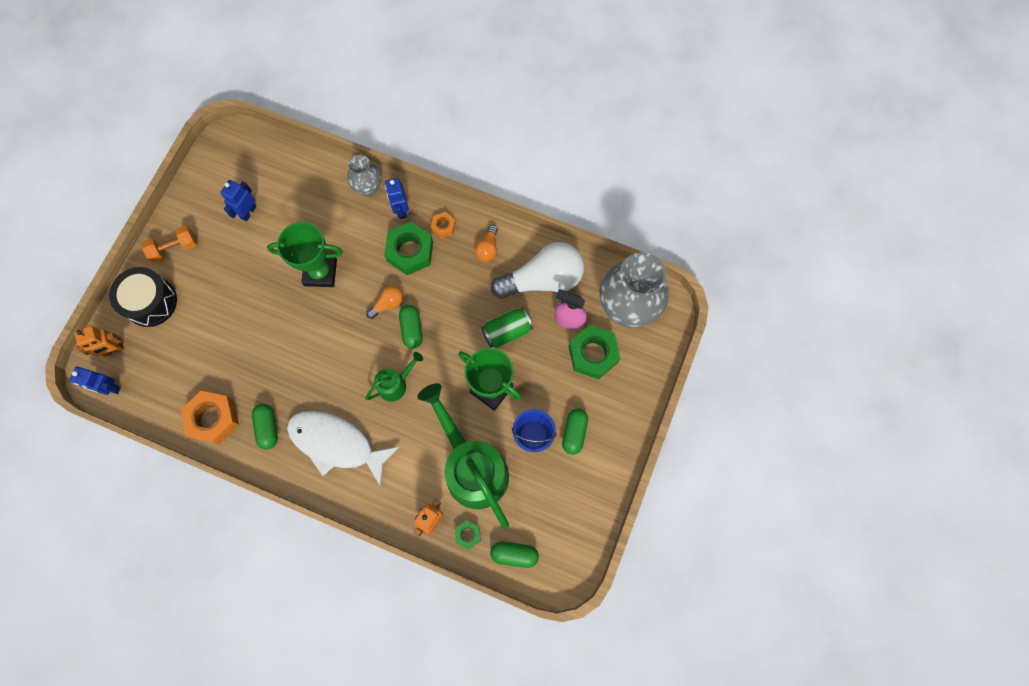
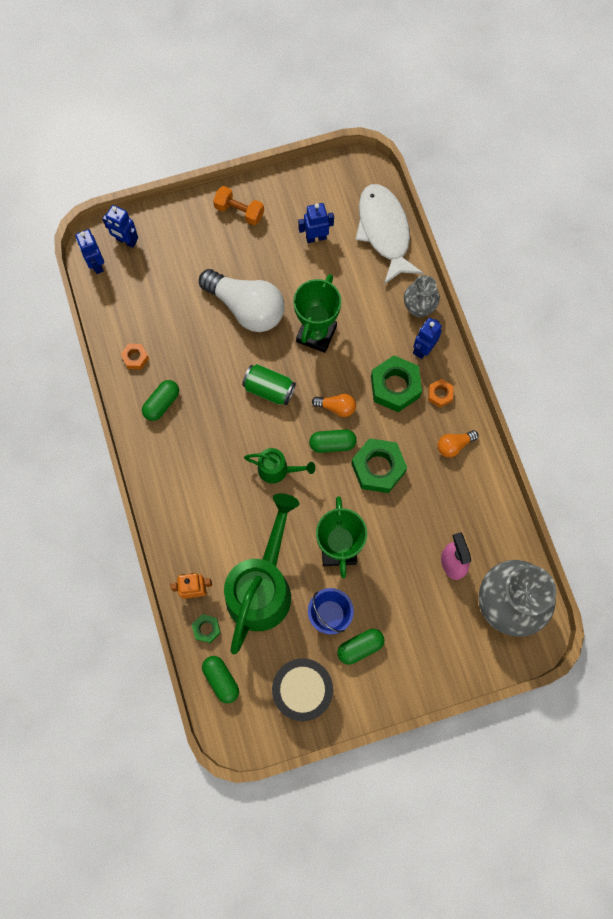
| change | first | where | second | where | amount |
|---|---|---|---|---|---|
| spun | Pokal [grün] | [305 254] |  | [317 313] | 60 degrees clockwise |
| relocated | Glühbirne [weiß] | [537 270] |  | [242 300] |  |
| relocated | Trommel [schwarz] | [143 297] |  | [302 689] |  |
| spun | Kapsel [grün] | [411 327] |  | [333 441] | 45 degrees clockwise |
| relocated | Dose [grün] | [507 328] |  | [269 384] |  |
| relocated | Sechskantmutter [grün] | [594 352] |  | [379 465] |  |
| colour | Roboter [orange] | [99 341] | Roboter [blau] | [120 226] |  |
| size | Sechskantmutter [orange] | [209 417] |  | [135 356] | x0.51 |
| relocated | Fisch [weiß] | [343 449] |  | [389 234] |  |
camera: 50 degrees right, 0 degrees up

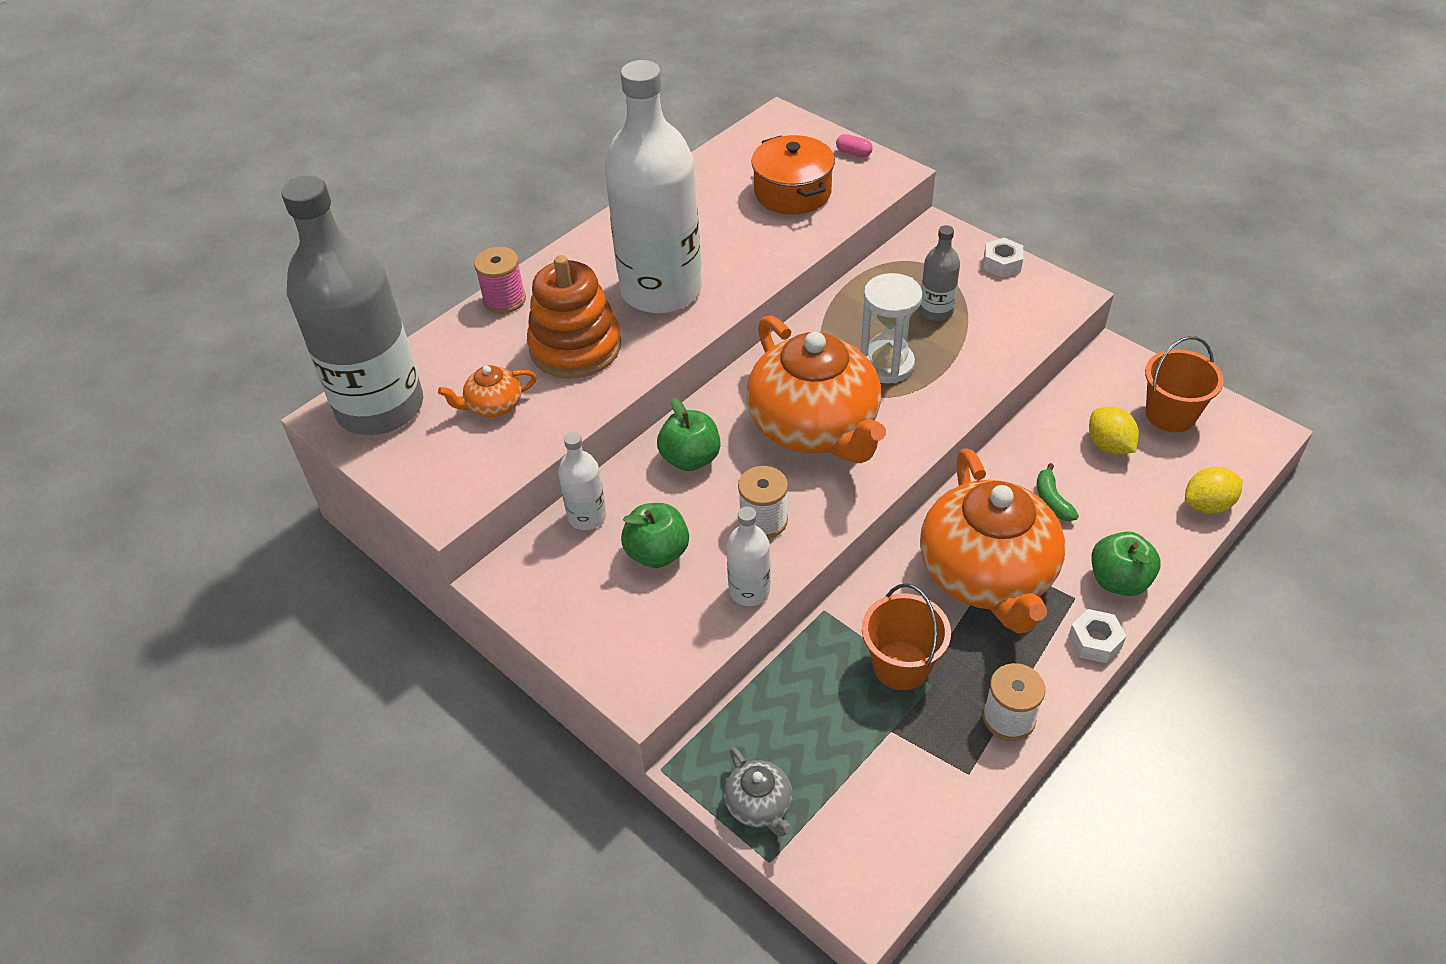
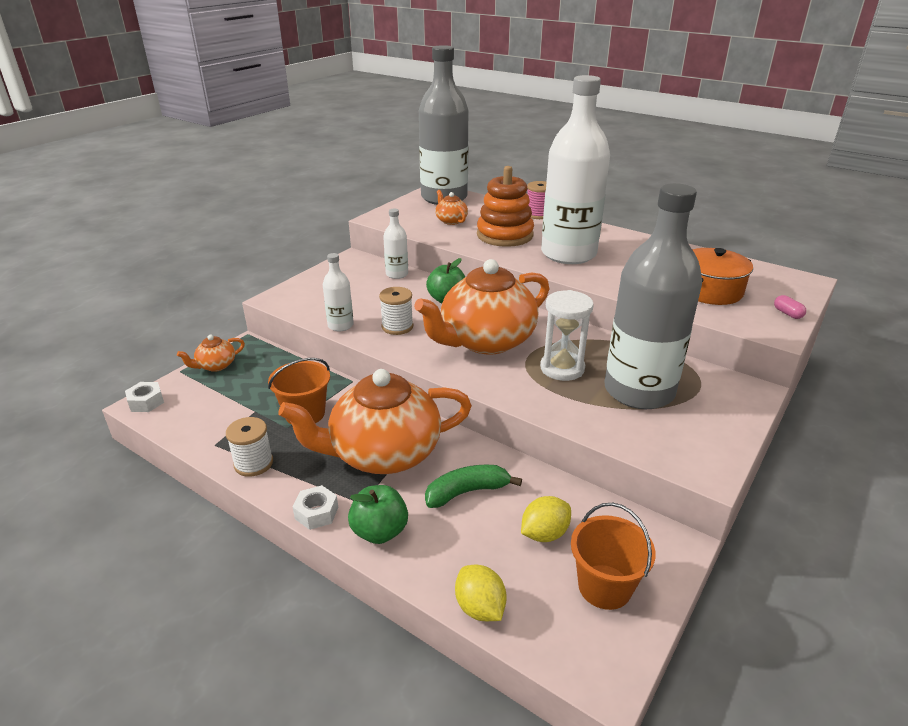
| change | first | where | second | where | amount |
|---|---|---|---|---|---|
| spun | Kapsel [rosa] | [854 145] |  | [790 307] | 45 degrees counterclockwise |
| size | Flasche [grau] | [939 273] |  | [653 296] | x2.34 |
| relocated | Sechskantmutter [weiß] | [1003 258] |  | [144 397] |  |
| size | Banane [grün] | [1058 492] |  | [473 486] | x1.54 |
| missing | Apfel [grün] | [655 535] |  |  |  |
| colour | Teekanne [grau] | [758 791] | Teekanne [orange] | [211 353] |  |
camera: 80 degrees right, 15 degrees down

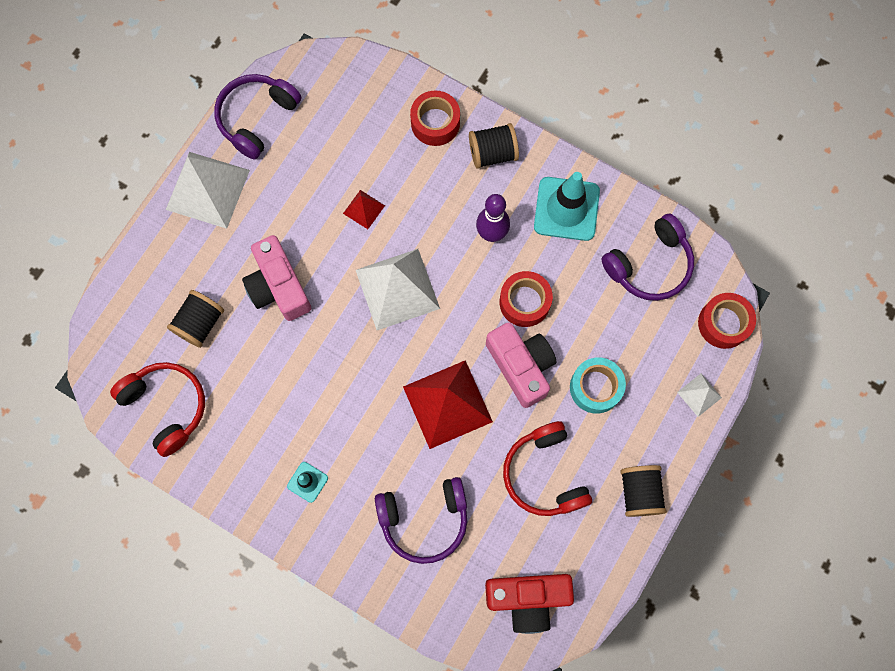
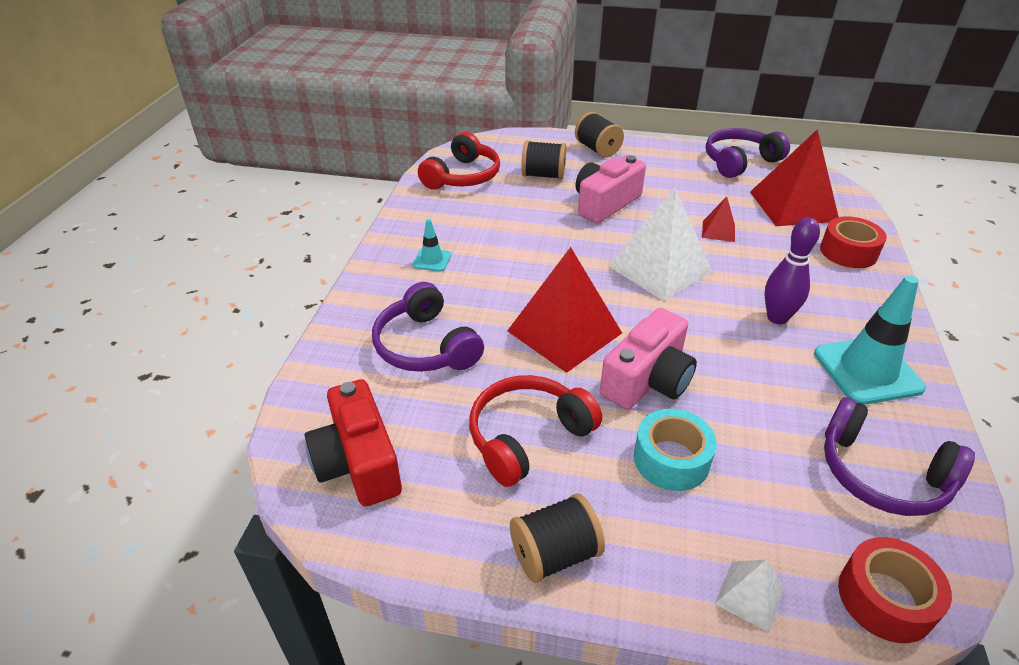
| change | first | where | second | where | amount |
|---|---|---|---|---|---|
| spun | Kopfhörer [lila] | [258 117] |  | [748 153] | 45 degrees counterclockwise |
| relocated | Garnrolle [schwarz] | [494 146] |  | [599 135] |  |
| missing | Pyramide [weiß] | [208 190] |  |  |  |
| missing | Klebeband [rot] | [526 299] |  |  |  |
| appeared |  |  | Pyramide [rot] | [794 177] |  |
camera: 70 degrees right, 35 degrees down

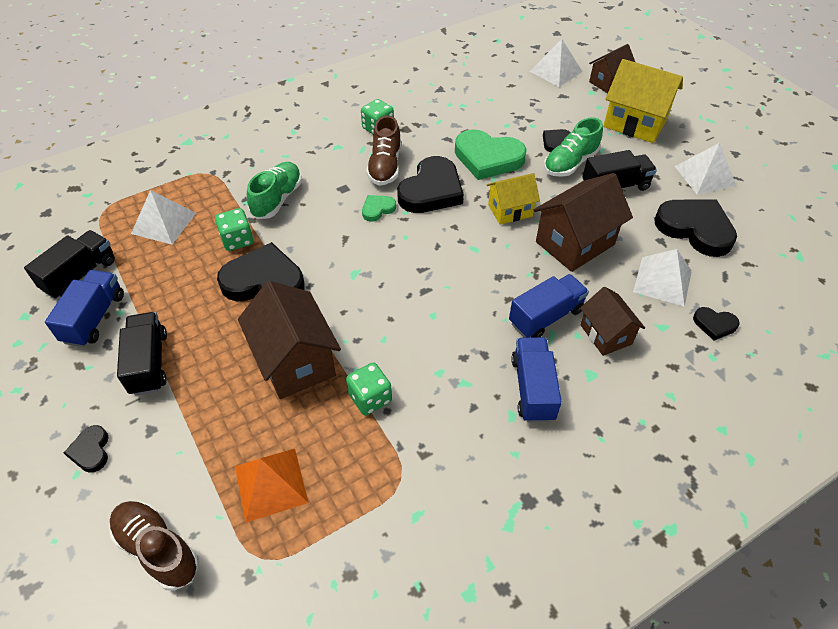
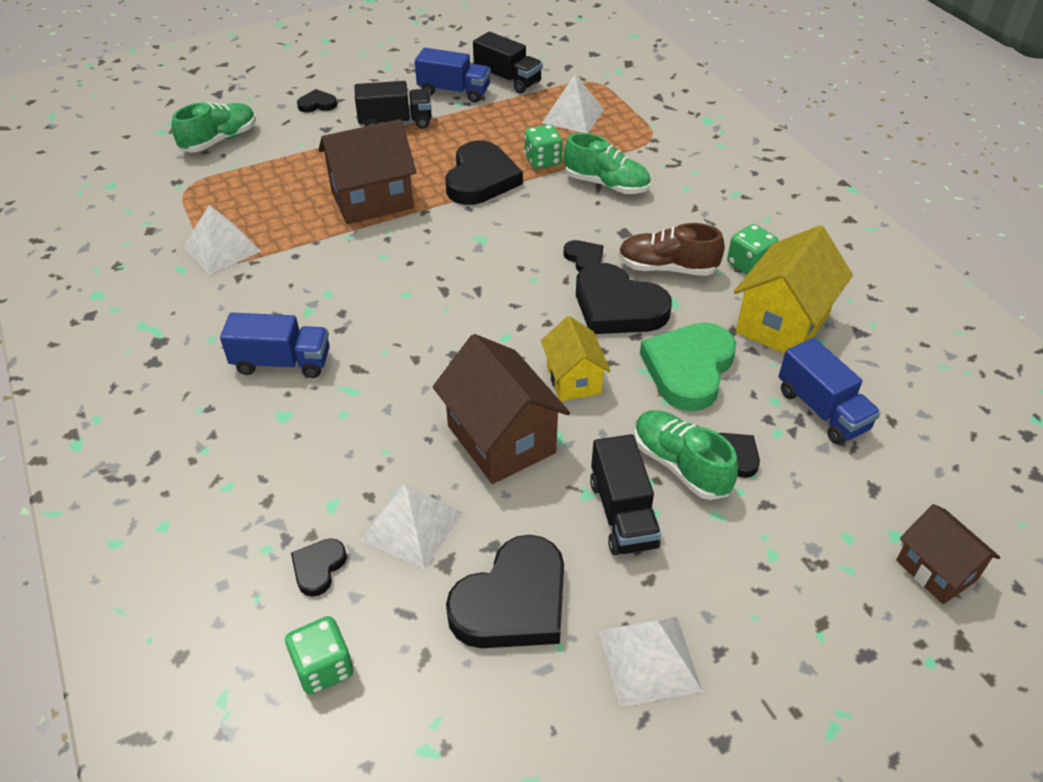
| change | first | where | second | where | amount |
|---|---|---|---|---|---|
| relocated | Pyramide [weiß] | [556 63] |  | [222 240] |  |
| relocated | Haus [gelb] | [643 101] |  | [793 289] |  |
| colour | Herz [grün] | [379 208] | Herz [schwarz] | [583 256] |  |
| relocated | Lastwagen [blau] | [549 306] |  | [830 391] |  |
| missing | Haus [braun] | [612 321] |  |  |  |
| relocated | Spielwürfel [grün] | [369 388] |  | [319 655] |  |
| missing | Pyramide [orange] | [272 486] |  |  |  |
| colour | Schuh [braun] | [154 546] | Schuh [grün] | [214 127] |  |
camera: 95 degrees right, 5 degrees down

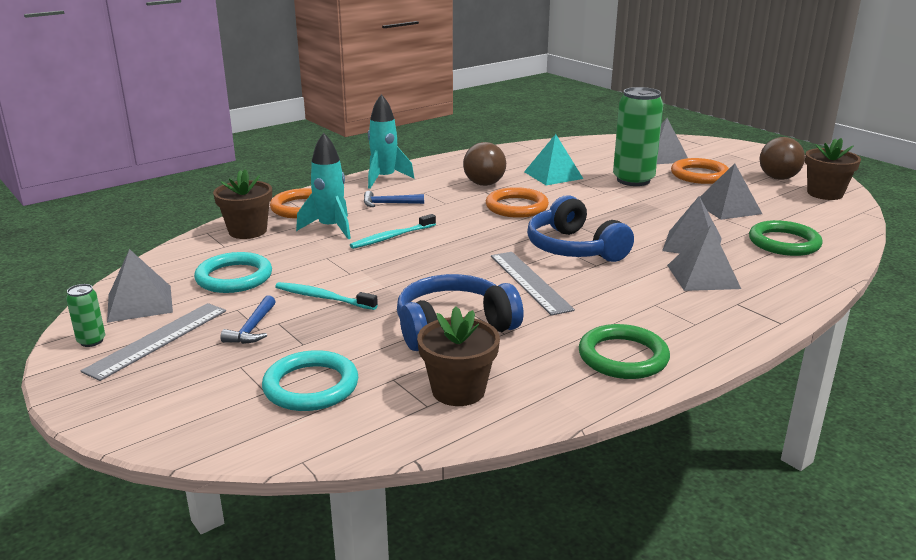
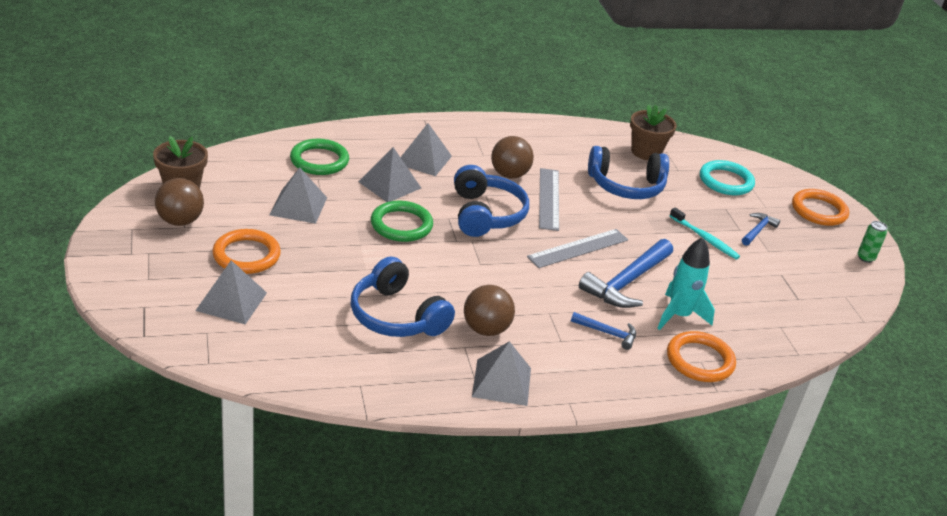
| change | first | where | second | where | amount |
|---|---|---|---|---|---|
| missing | Dose [grün] | [638 136] |  |  |  |
| missing | Rakete [türkis] | [391 141] |  |  |  |
| exchanged | Pyramide [türkis] | [553 159] | Kopfhörer [blau] | [403 297] |  |
| missing | Blumentopf [braun] | [242 204] |  |  |  |
| relocated | Ring [orange] | [517 202] |  | [820 207] |  |
| exchanged | Zahnbürste [türkis] | [393 231] | Hammer [blau] | [626 273] |  |
| relocated | Pyramide [grau] | [140 286] |  | [501 373] |  |
| missing | Ring [türkis] | [233 272] |  |  |  |
| relocated | Lineal [grau] | [153 342] |  | [577 248] |  |
| relocated | Ring [grün] | [624 351] |  | [402 221] |  |
| appeared |  |  | Ball [braun] | [512 157] |  |
camera: 160 degrees left, 10 degrees up

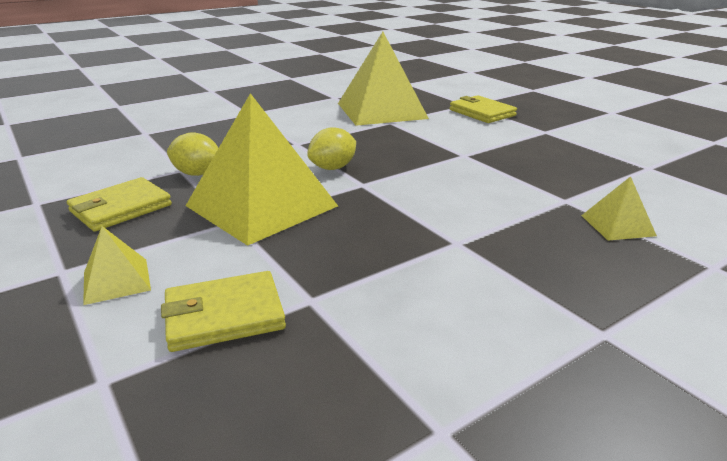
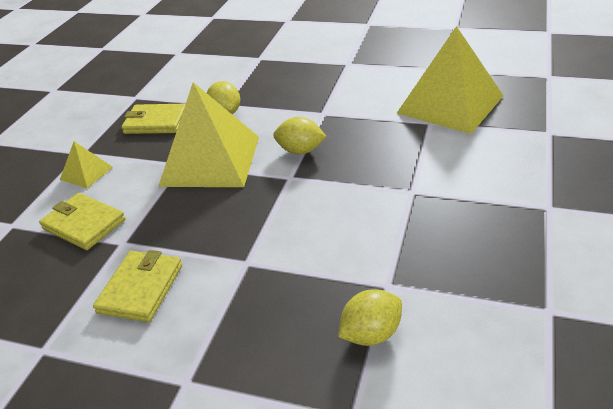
| change | first | where | second | where | amount |
|---|---|---|---|---|---|
| relocated | Geldbörse [gelb] | [483 109] |  | [137 286] |  |
| exchanged | Pyramide [gelb] | [619 208] | Zitrone [gelb] | [370 317] |  |
camera: 55 degrees right, 10 degrees up

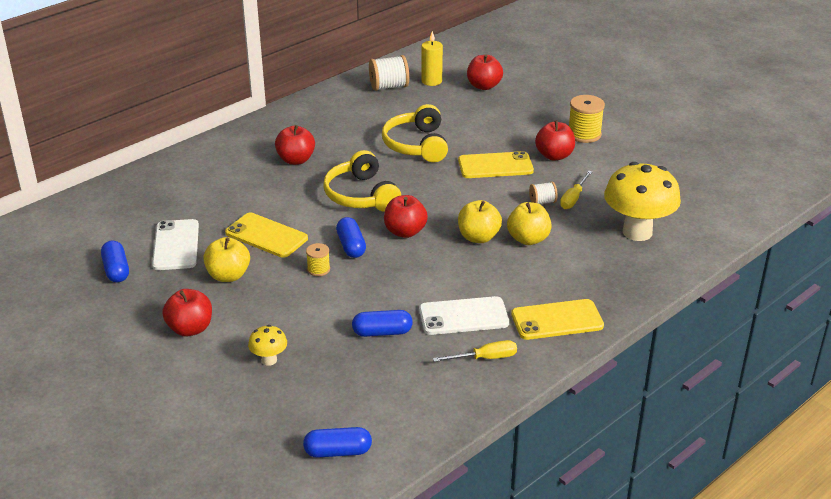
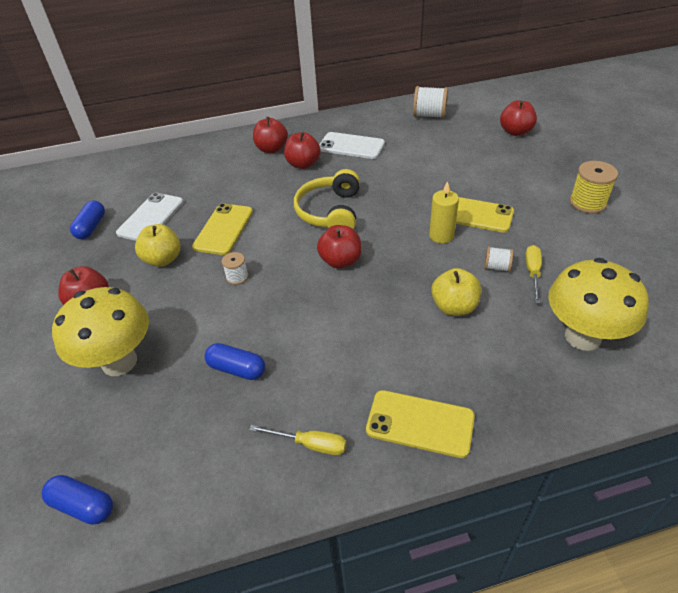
| change | first | where | second | where | amount |
|---|---|---|---|---|---|
| relocated | Kerze [gelb] | [432 58] |  | [444 212] |  |
| missing | Kopfhörer [gelb] | [415 133] |  |  |  |
| relocated | Apfel [rot] | [555 140] |  | [270 135] |  |
| spun | Schraubenzieher [gelb] | [576 190] |  | [534 274] | 135 degrees clockwise |
| missing | Apfel [gelb] | [480 221] |  |  |  |
| spun | Handy [gelb] | [266 235] |  | [222 229] | 45 degrees clockwise |
| missing | Kapsel [blau] | [351 237] |  |  |  |
| colour | Garnrolle [gelb] | [318 259] | Garnrolle [weiß] | [235 268] |  |
| relocated | Handy [weiß] | [464 315] |  | [352 145] |  |
| size | Pilz [gelb] | [267 345] |  | [100 331] | x2.22 |
camera: 30 degrees right, 10 degrees up

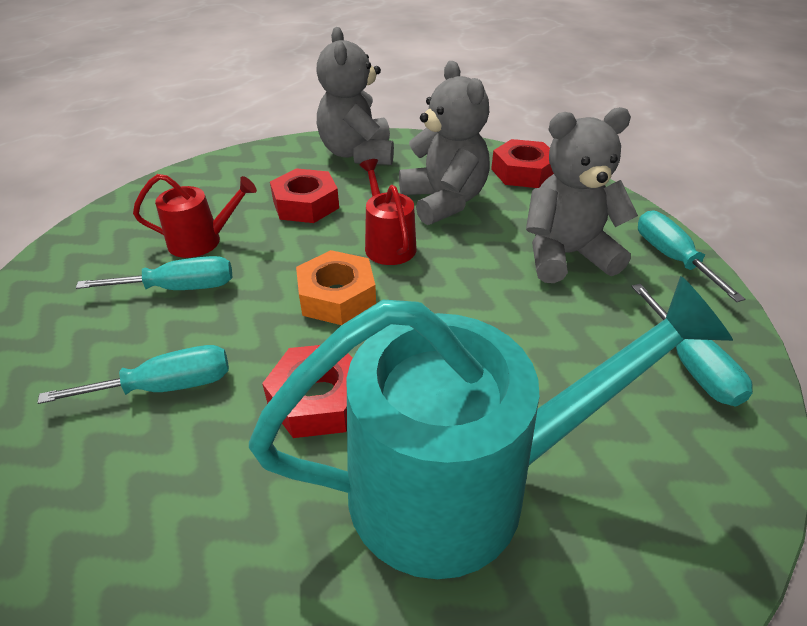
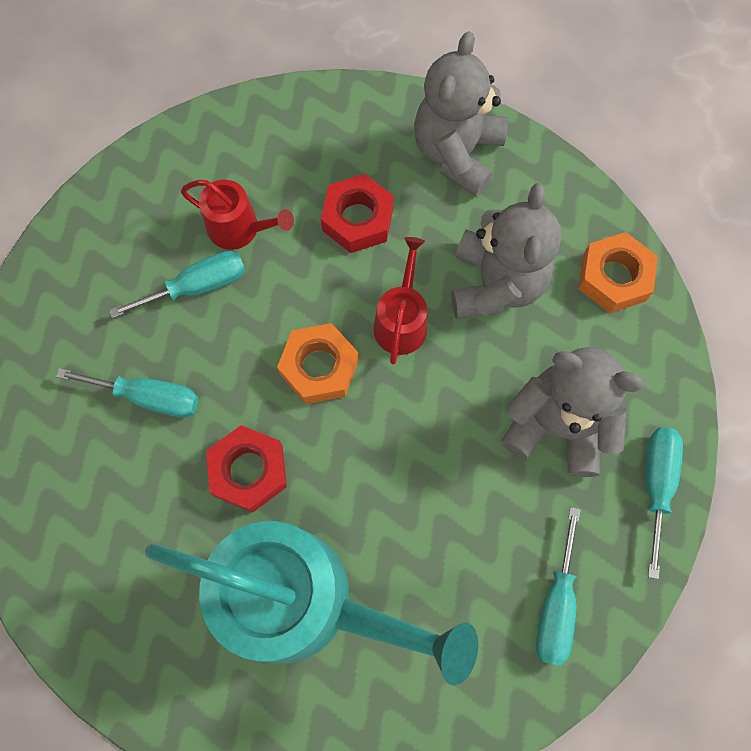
| change | first | where | second | where | amount |
|---|---|---|---|---|---|
| colour | Sechskantmutter [rot] | [522 163] | Sechskantmutter [orange] | [618 272] |  |
| spun | Schraubenzieher [türkis] | [154 273] |  | [177 284] | 45 degrees counterclockwise |
camera: 30 degrees right, 30 degrees up

